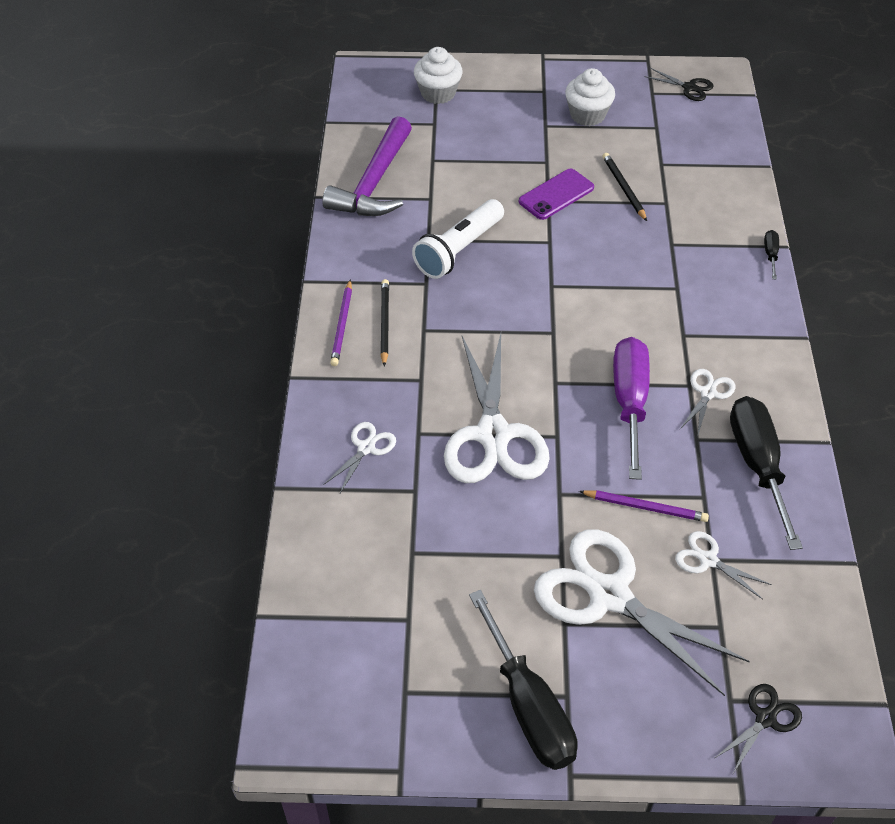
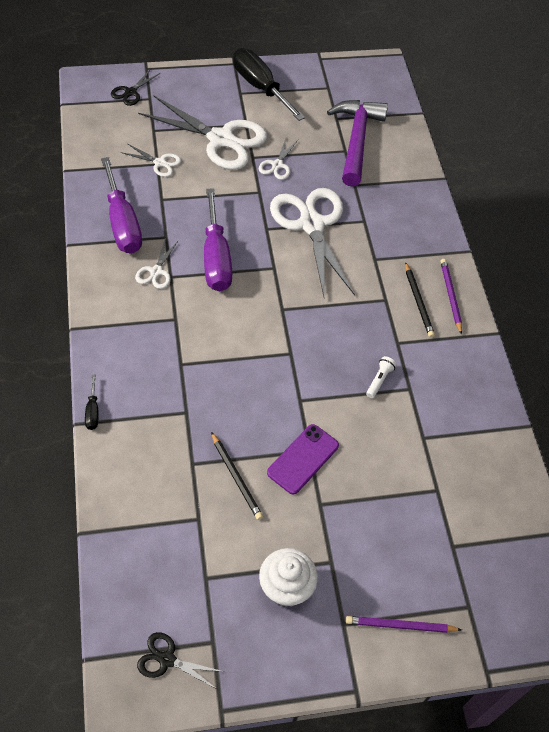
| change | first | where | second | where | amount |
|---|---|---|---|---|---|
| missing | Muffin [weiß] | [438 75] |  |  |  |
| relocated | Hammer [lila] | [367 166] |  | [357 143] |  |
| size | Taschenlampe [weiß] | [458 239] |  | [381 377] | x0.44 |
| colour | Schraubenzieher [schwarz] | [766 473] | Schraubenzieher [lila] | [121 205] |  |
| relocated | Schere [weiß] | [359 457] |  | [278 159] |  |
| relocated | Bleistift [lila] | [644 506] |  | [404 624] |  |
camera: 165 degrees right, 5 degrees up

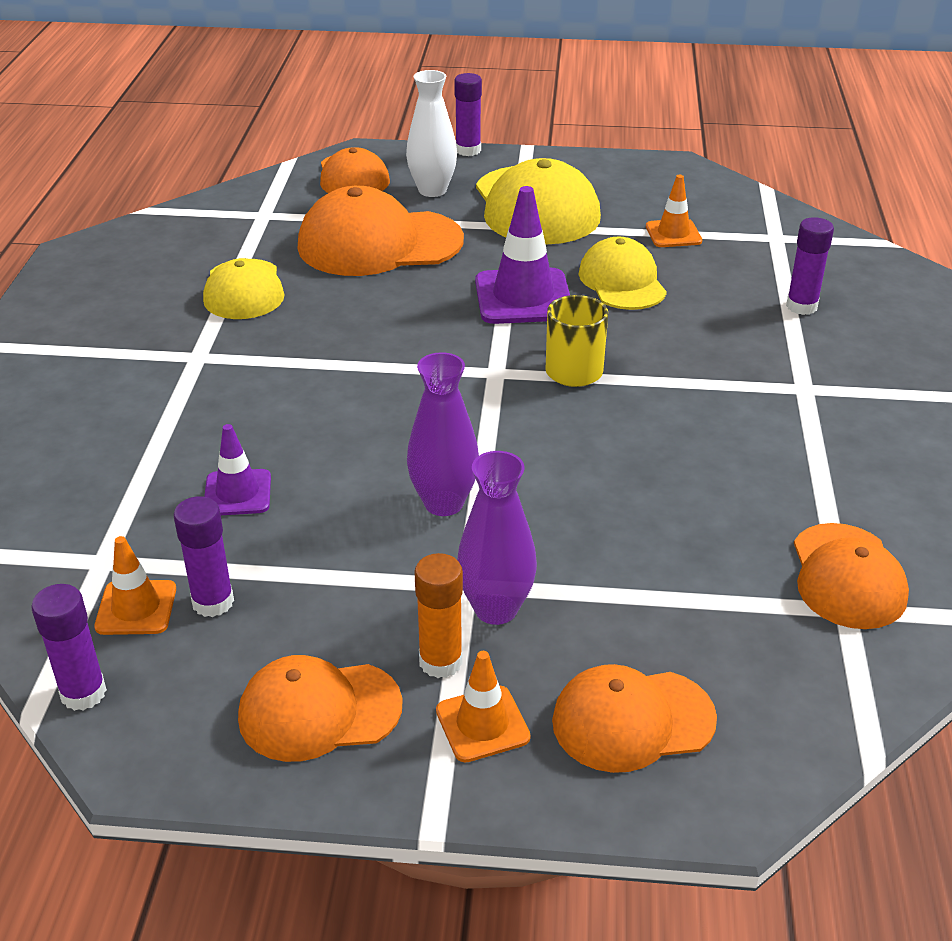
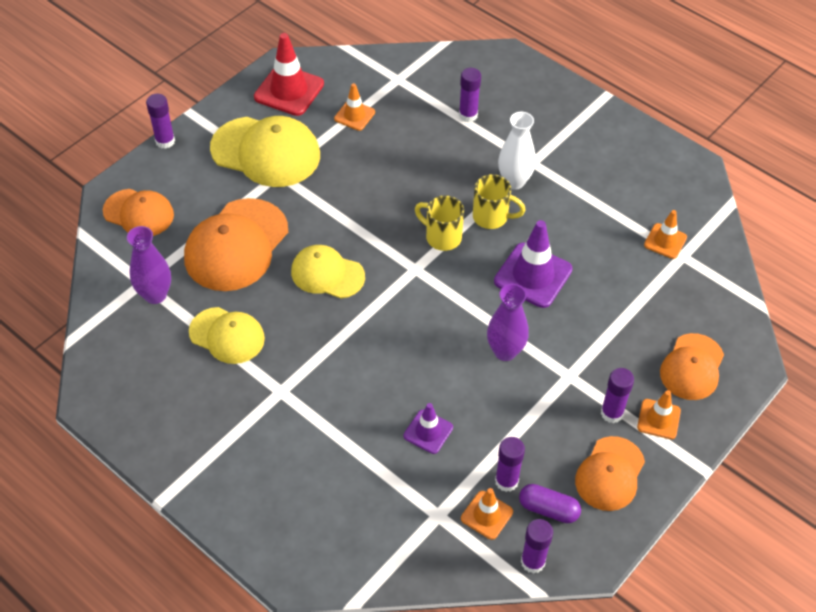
| change | first | where | second | where | amount |
|---|---|---|---|---|---|
| relocated | Vase [weiß] | [431 133] |  | [517 151] |  |
| relocated | Leitkegel [lila] | [522 255] |  | [533 264] |  |
| relocated | Kappe [gelb] | [623 273] |  | [328 272] |  |
| relocated | Vase [lila] | [497 538] |  | [149 265] |  |
| exchanged | Kappe [orange] | [851 576] | Leitkegel [orange] | [665 234] |  |
| colour | Klebestift [orange] | [438 615] | Klebestift [lila] | [617 395] |  |
| appeared |  |  | Leitkegel [rot] | [289 74] |  |
| appeared |  |  | Tasse [gelb] | [499 201] |  |
| appeared |  |  | Kapsel [lila] | [550 503] |  |
camera: 55 degrees left, 15 degrees up

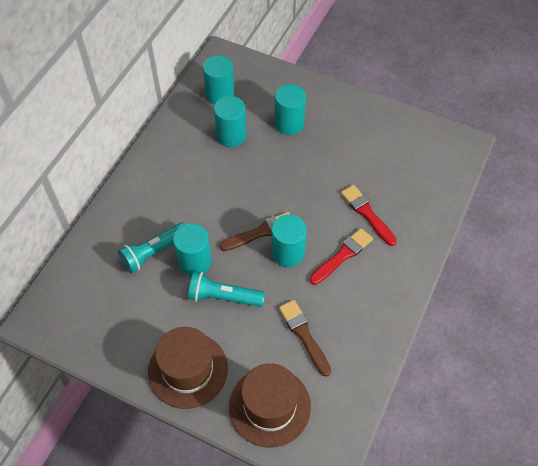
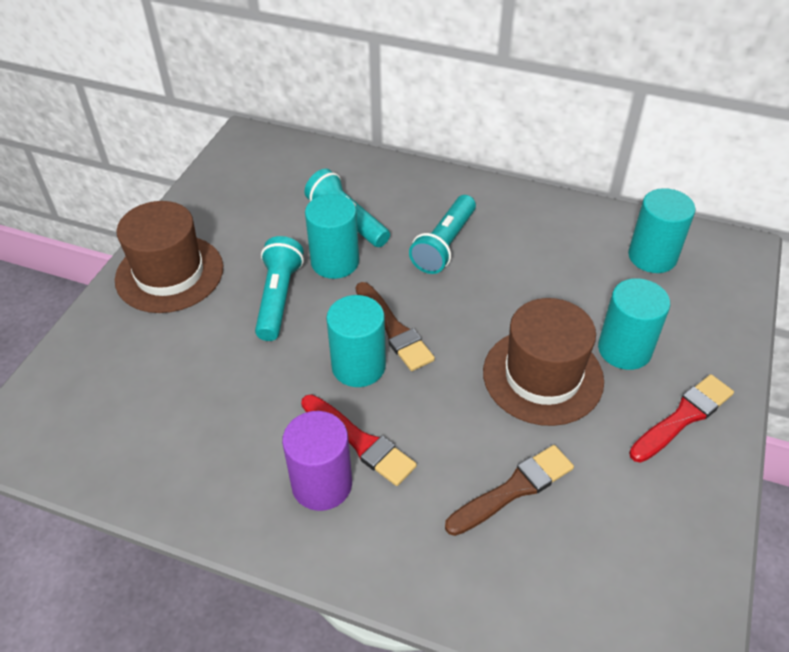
| change | first | where | second | where | amount |
|---|---|---|---|---|---|
| missing | Vollzylinder [türkis] | [230 121] |  |  |  |
| relocated | Pinsel [rot] | [369 215] |  | [681 418] |  |
| relocated | Pinsel [braun] | [305 338] |  | [509 490] |  |
| relocated | Hut [braun] | [270 405] |  | [543 362] |  |
| appeared |  |  | Taschenlampe [türkis] | [442 234] |  |
| appeared |  |  | Vollzylinder [lila] | [317 461] |  |
camera: 85 degrees right, 10 degrees down

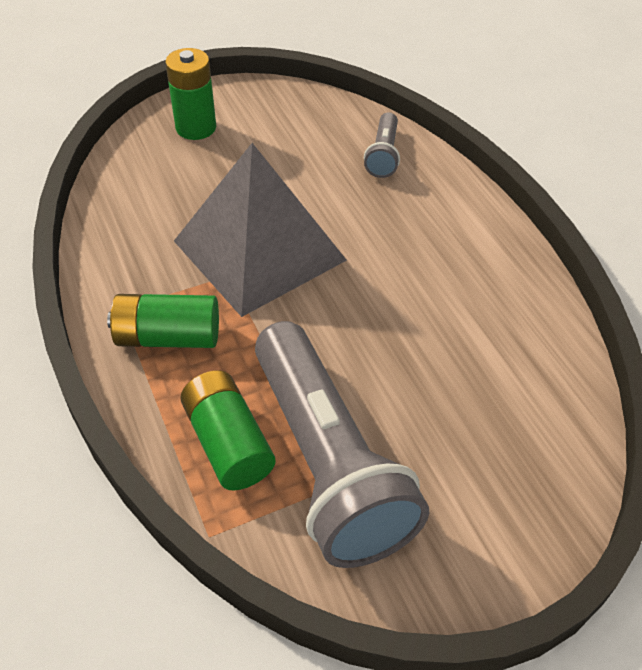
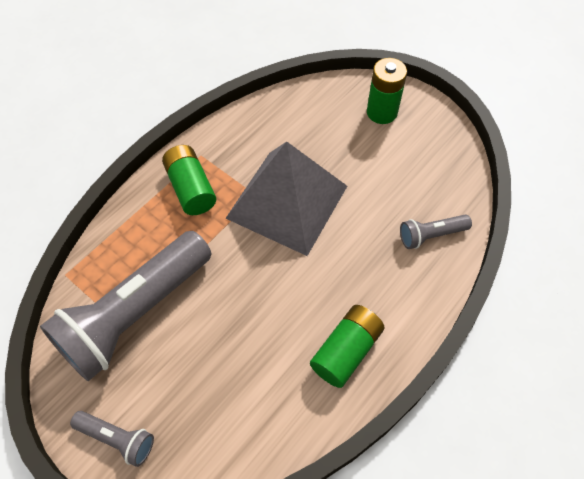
| change | first | where | second | where | amount |
|---|---|---|---|---|---|
| relocated | Batterie [grün] | [228 430] |  | [347 346] |  |
| appeared |  |  | Taschenlampe [grau] | [112 439] |  |
camera: 65 degrees right, 10 degrees up

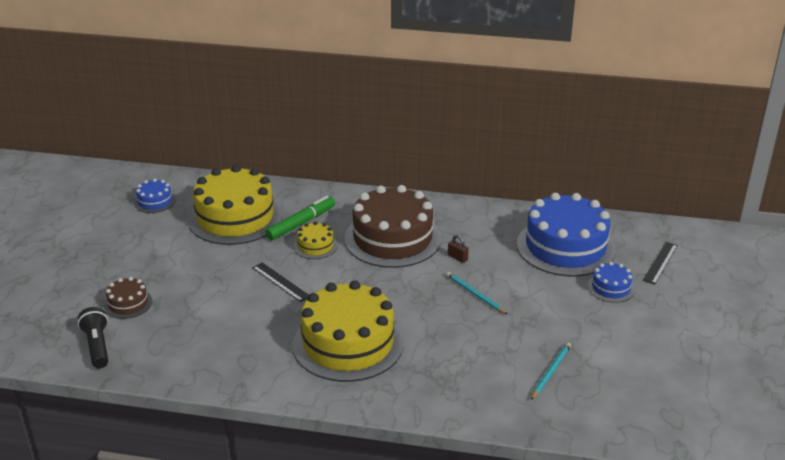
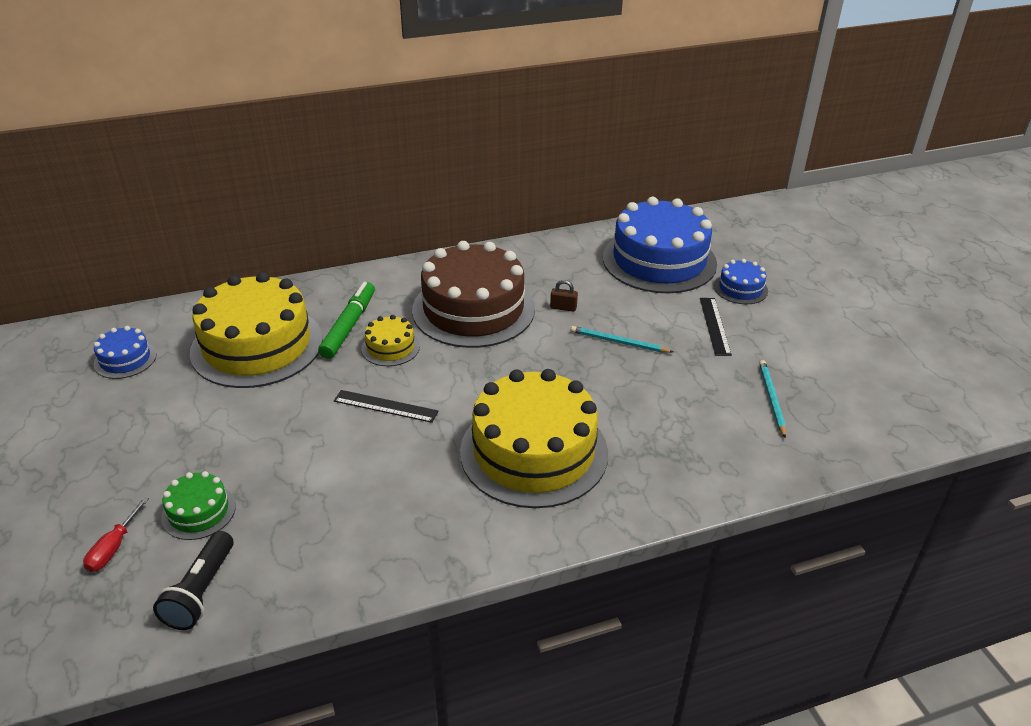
| change | first | where | second | where | amount |
|---|---|---|---|---|---|
| relocated | Lineal [schwarz] | [660 263] |  | [716 327] |  |
| colour | Kuchen [braun] | [128 298] | Kuchen [grün] | [198 505] |  |
| spun | Taschenlampe [schwarz] | [93 337] |  | [193 580] | 120 degrees counterclockwise |
| appeared |  |  | Schraubenzieher [rot] | [116 534] |  |
camera: 30 degrees left, 5 degrees up

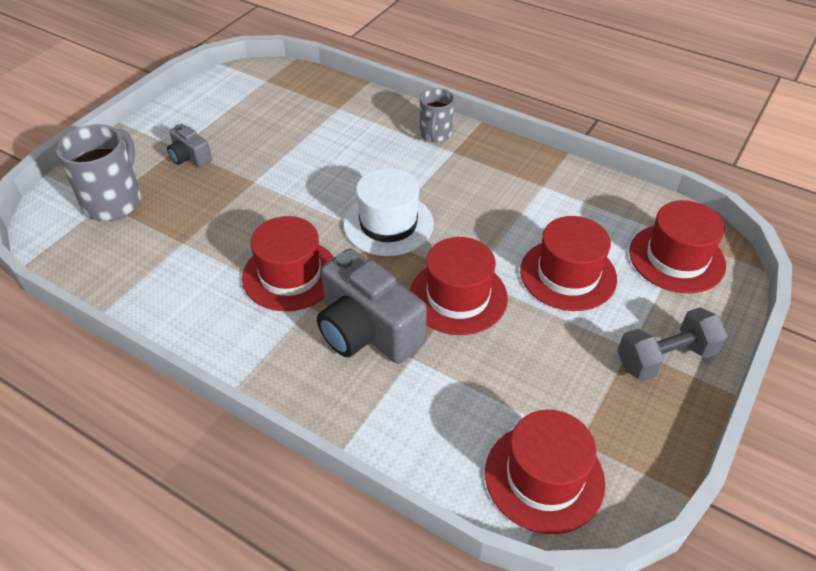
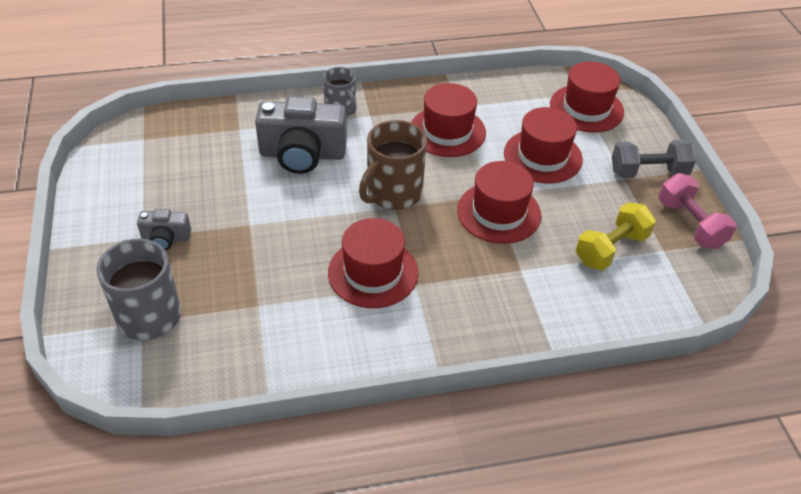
| change | first | where | second | where | amount |
|---|---|---|---|---|---|
| exchanged | Hut [weiß] | [389 212] | Tasse [braun] | [393 165] |  |
| relocated | Kamera [grau] | [372 306] |  | [301 135] |  |
| spun | Hantel [grau] | [672 344] |  | [654 159] | 60 degrees clockwise |
| relocated | Hut [rot] | [545 472] |  | [448 120] |  |
| appeared |  |  | Hantel [rosa] | [697 211] |  |
| appeared |  |  | Hantel [gelb] | [616 236] |  |
camera: 45 degrees left, 0 degrees up

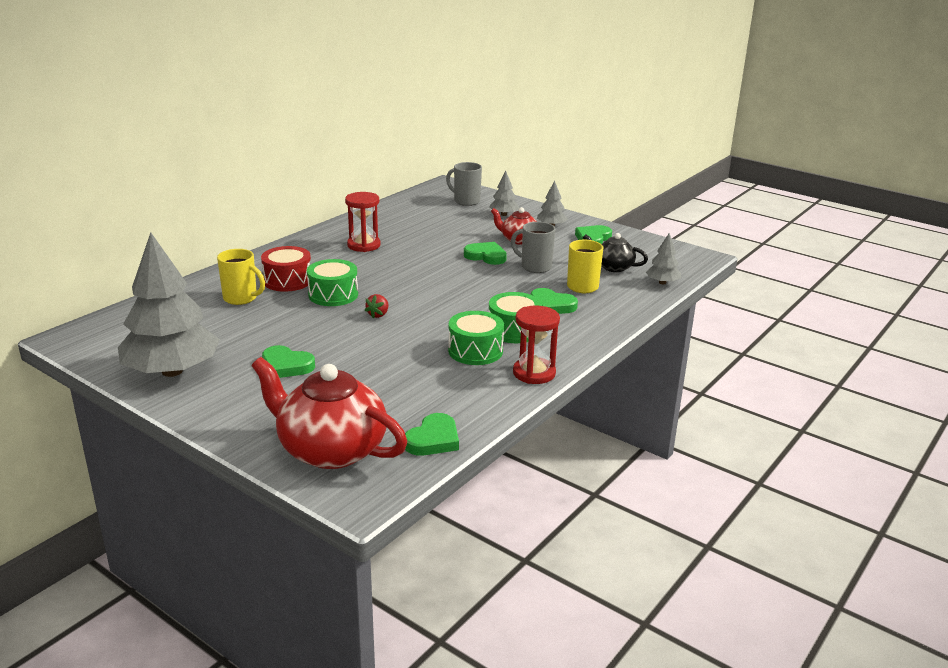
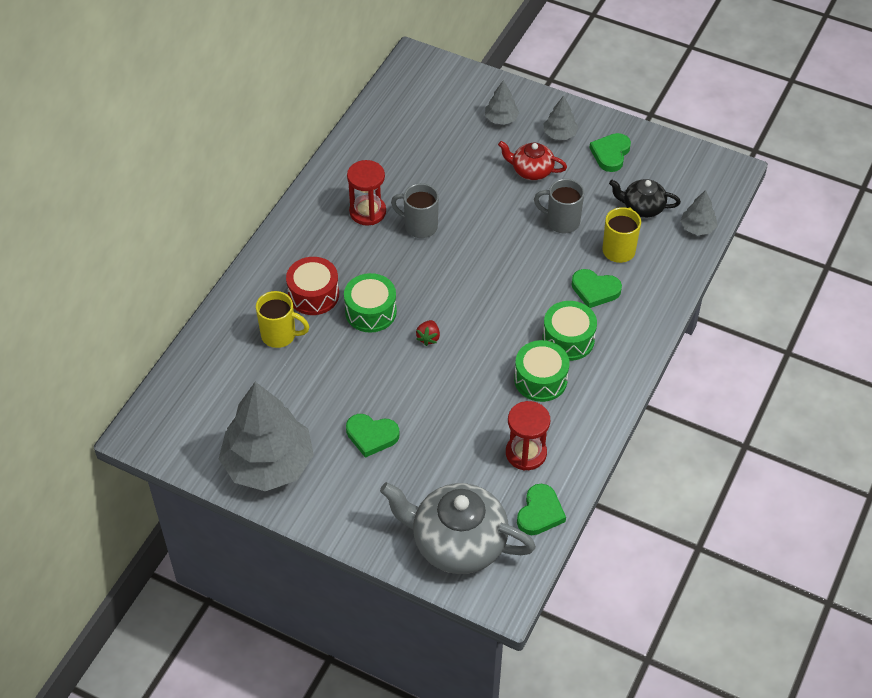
| change | first | where | second | where | amount |
|---|---|---|---|---|---|
| relocated | Tasse [grau] | [464 184] |  | [415 210] |  |
| missing | Herz [grün] | [485 253] |  |  |  |
| relocated | Sanduhr [rot] | [536 345] |  | [528 436] |  |
| colour | Teekanne [rot] | [329 413] | Teekanne [grau] | [458 528] |  |
camera: 10 degrees left, 25 degrees up

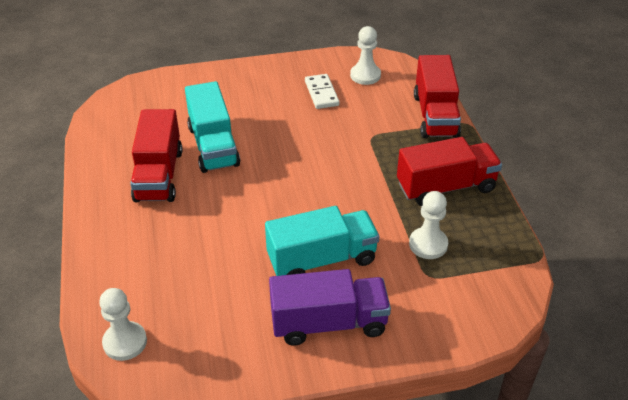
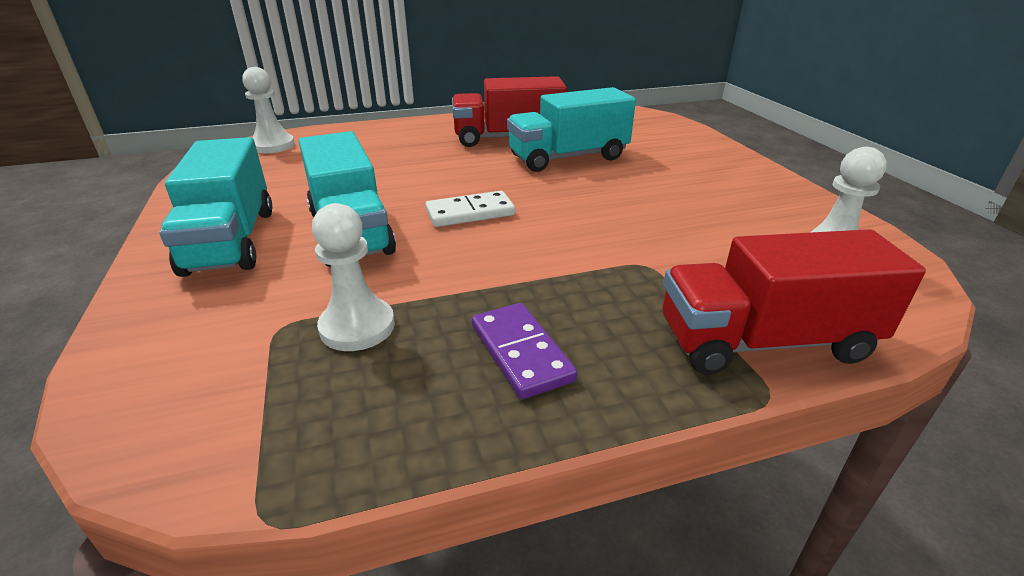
| change | first | where | second | where | amount |
|---|---|---|---|---|---|
| relocated | Dominostein [weiß] | [322 91] |  | [470 209] |  |
| exchanged | Lastwagen [rot] | [449 171] | Dominostein [lila] | [524 351] |  |
| colour | Lastwagen [lila] | [330 307] | Lastwagen [türkis] | [215 207] |  |
camera: 85 degrees right, 10 degrees down

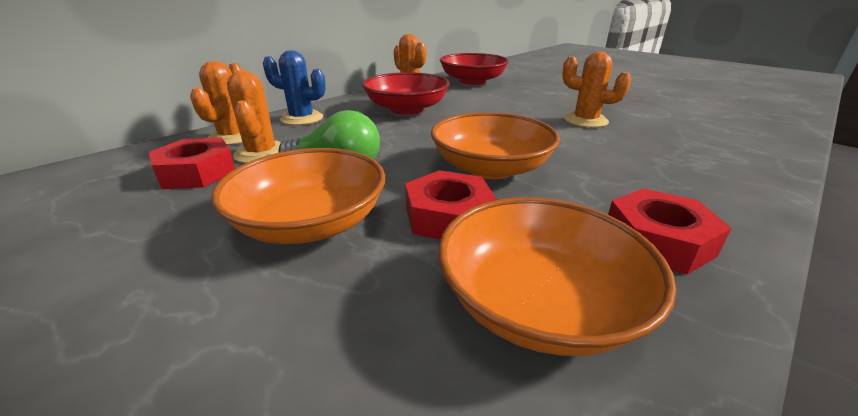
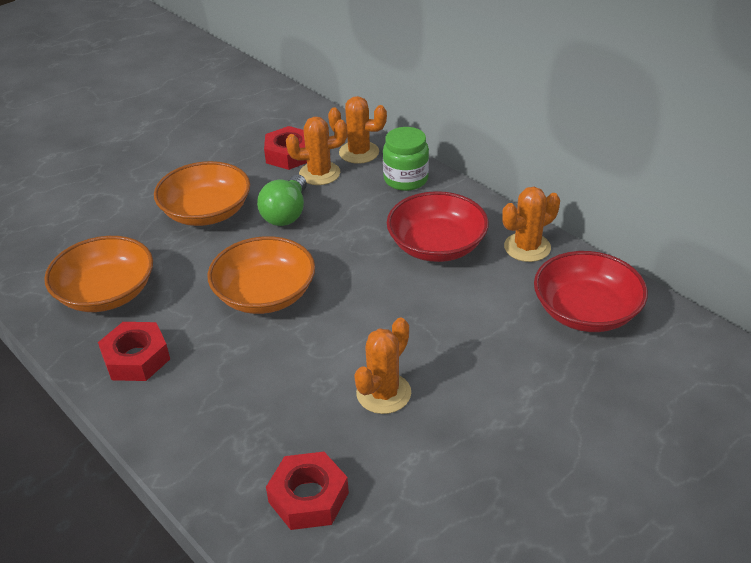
| change | first | where | second | where | amount |
|---|---|---|---|---|---|
| exchanged | Kaktus [blau] | [294 87] | Einmachglas [grün] | [406 159] |  |
| relocated | Sechskantmutter [rot] | [451 205] |  | [307 491] |  |
camera: 95 degrees right, 10 degrees up

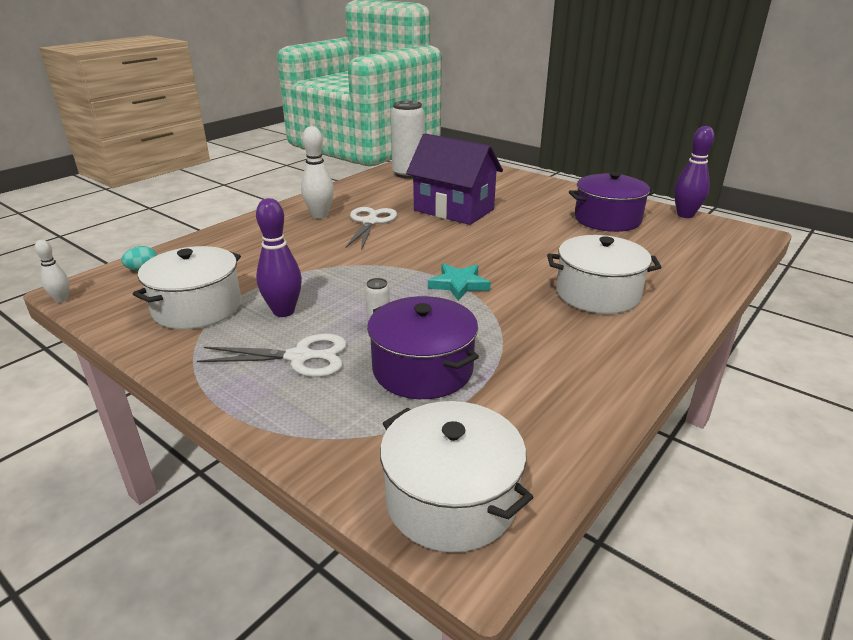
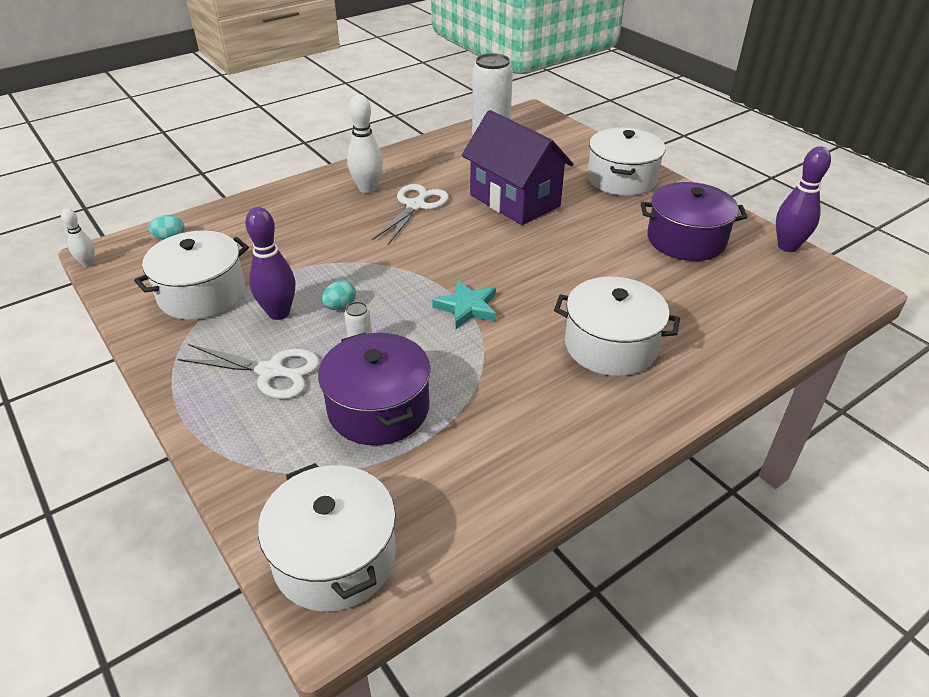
| change | first | where | second | where | amount |
|---|---|---|---|---|---|
| appeared |  |  | Kochtopf [weiß] | [626 162] |  |
| appeared |  |  | Ei [türkis] | [339 295] |  |
camera: 15 degrees right, 10 degrees up

